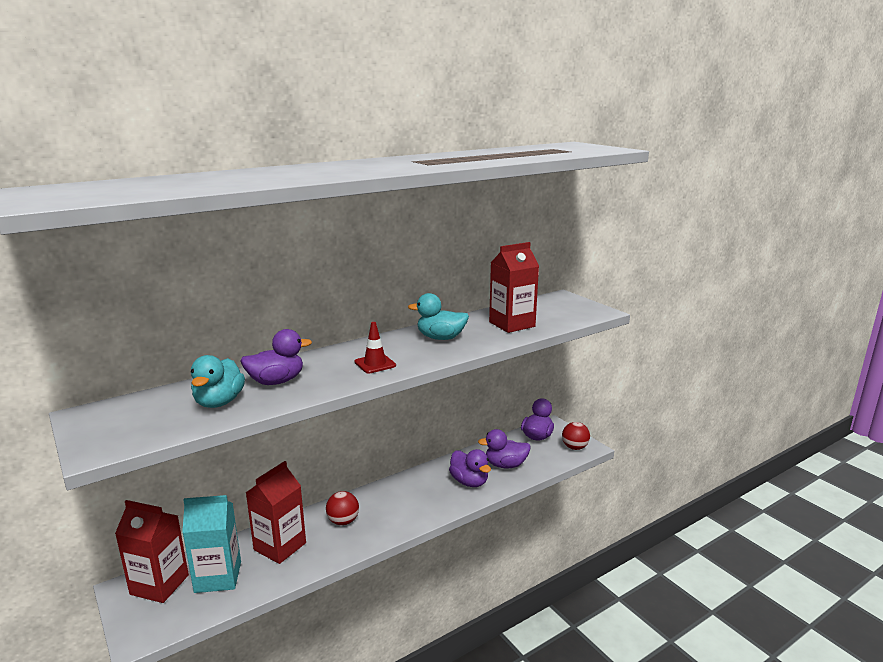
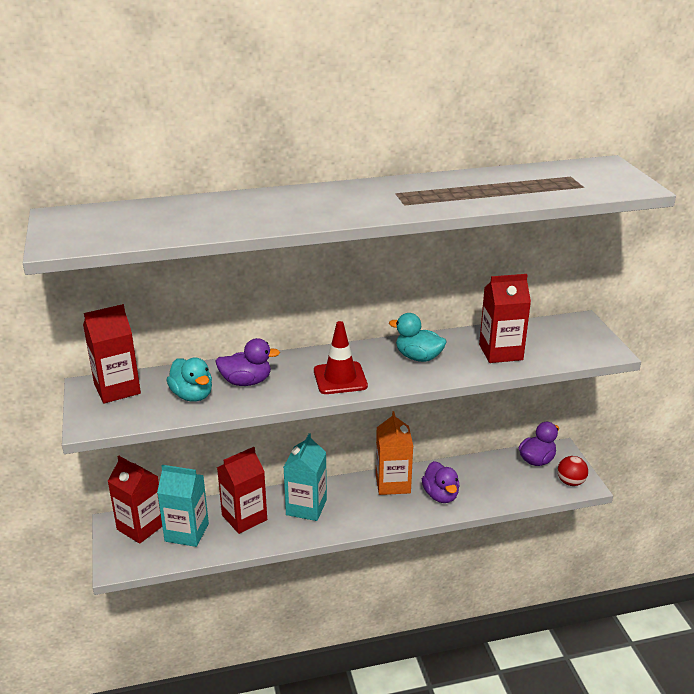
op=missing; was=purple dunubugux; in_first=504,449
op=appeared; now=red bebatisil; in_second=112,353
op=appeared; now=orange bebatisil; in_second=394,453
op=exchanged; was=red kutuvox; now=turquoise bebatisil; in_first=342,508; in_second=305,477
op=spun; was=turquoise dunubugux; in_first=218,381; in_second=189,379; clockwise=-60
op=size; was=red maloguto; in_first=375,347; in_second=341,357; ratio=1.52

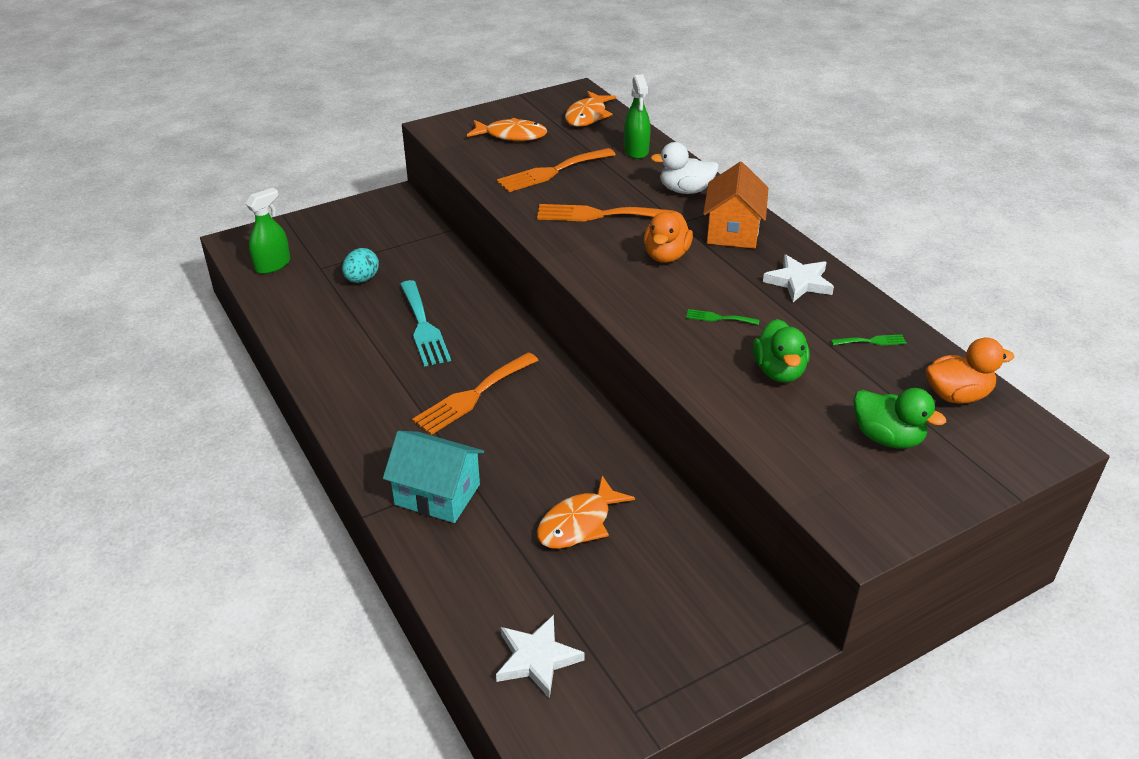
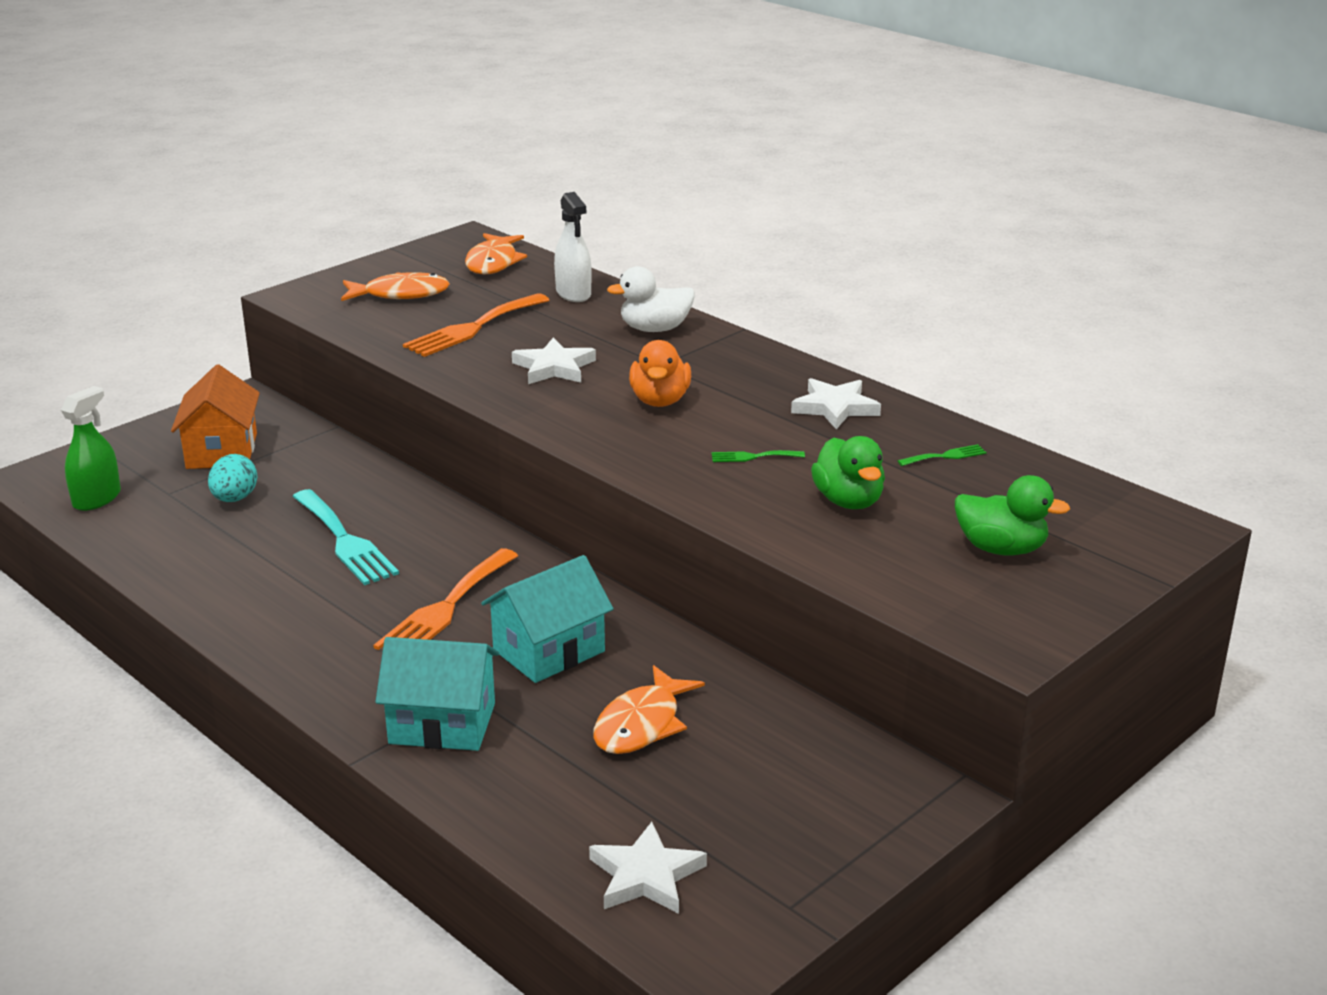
op=missing; was=orange dunubugux; in_first=970,371
op=appeared; now=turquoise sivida; in_second=547,619
op=relocated; was=orange sivida; in_first=735,205; in_second=215,416
op=exchanged; was=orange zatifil; now=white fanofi; in_first=605,212; in_second=554,360
op=colour; was=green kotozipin; now=white kotozipin; in_first=637,117; in_second=573,247

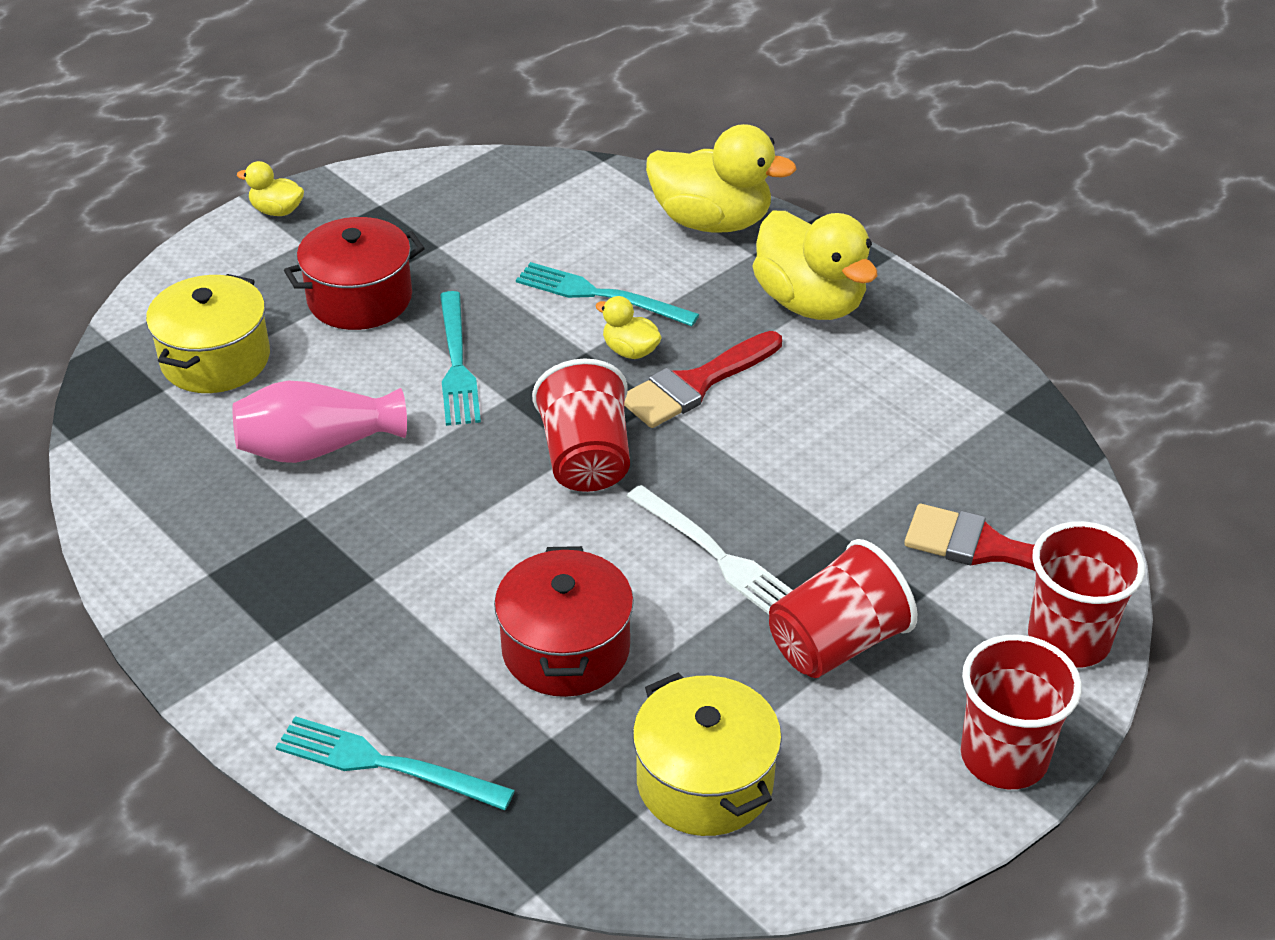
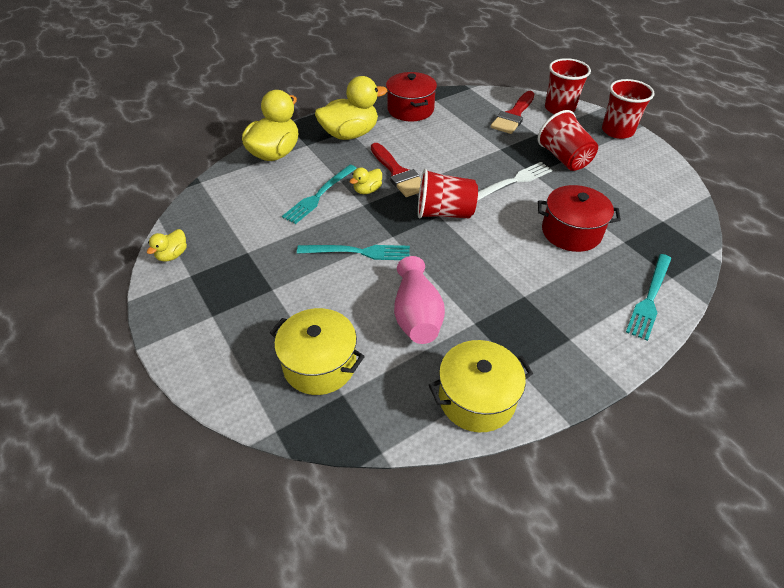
op=relocated; was=yellow dunubugux; in_first=270,188; in_second=167,245
op=relocated; was=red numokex; in_first=354,273; in_second=411,96
op=relocated; was=yellow numokex; in_first=707,754; in_second=481,386

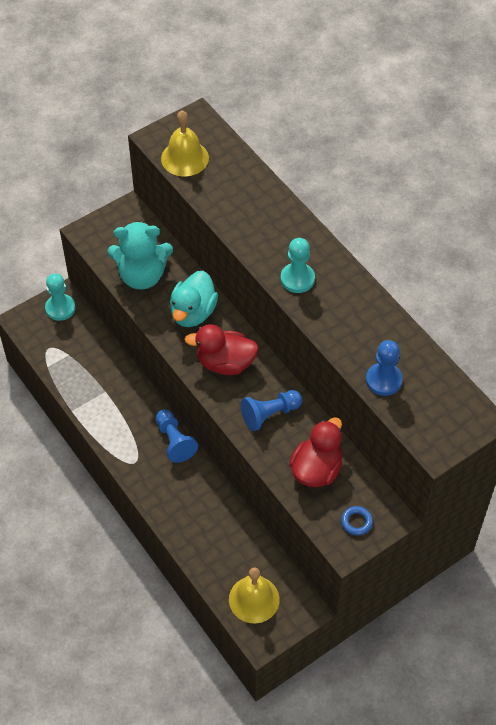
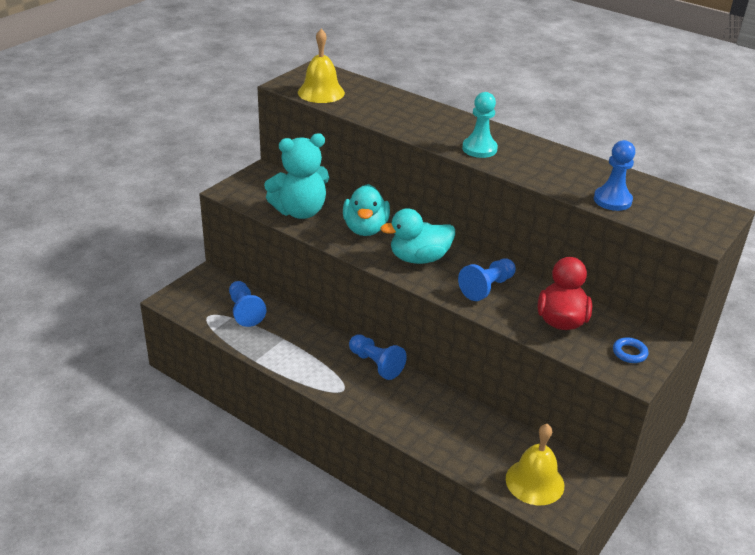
op=missing; was=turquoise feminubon; in_first=60,297
op=appeared; now=blue feminubon; in_second=247,304
op=colour; was=red dunubugux; now=turquoise dunubugux; in_first=222,349; in_second=417,236

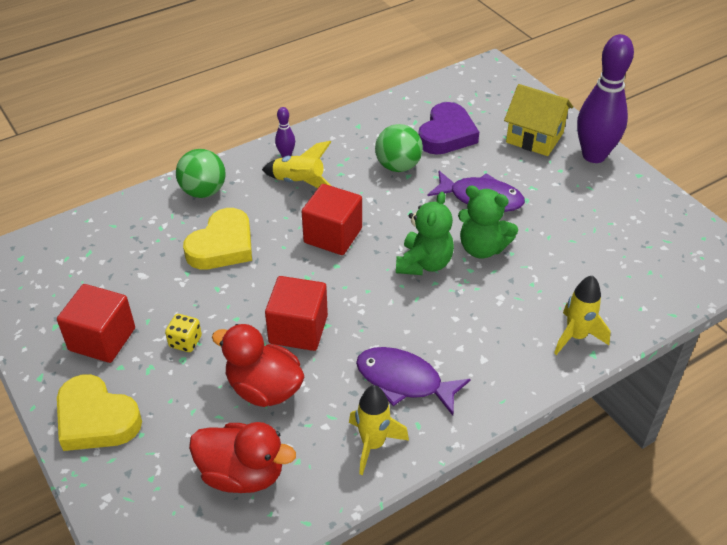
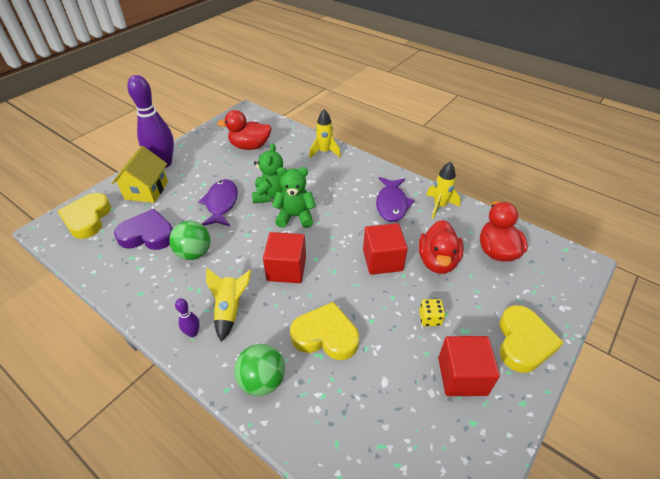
op=appeared; now=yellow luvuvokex; in_second=84,216
op=appeared; now=red dunubugux; in_second=244,130

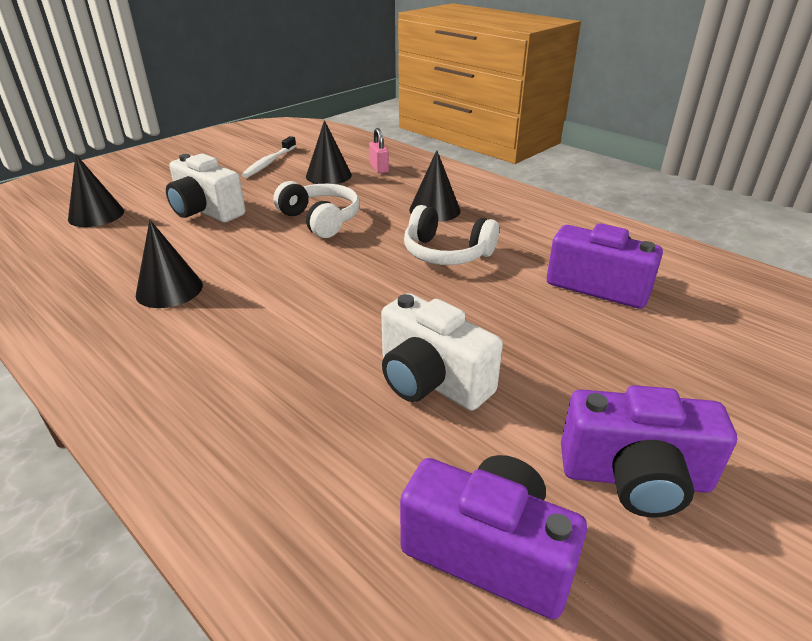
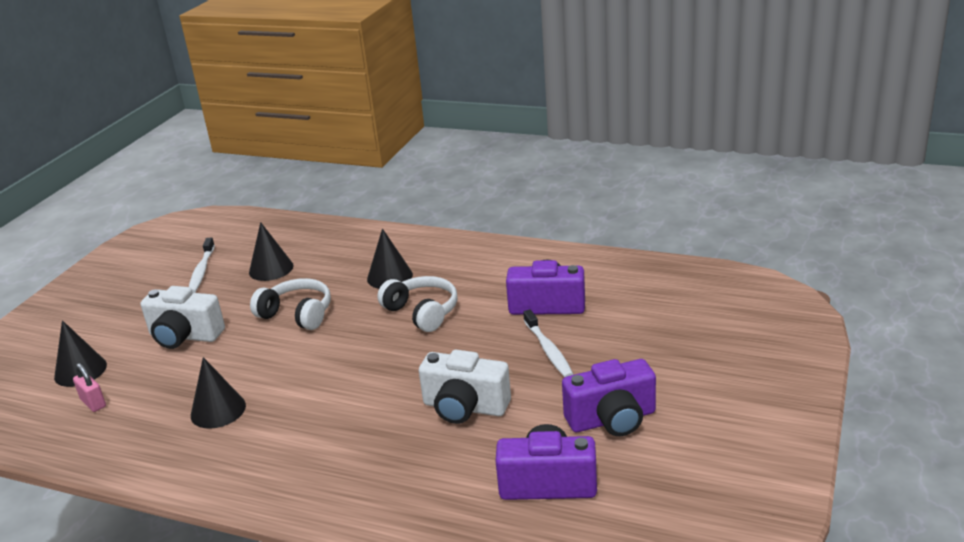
op=appeared; now=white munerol; in_second=548,343
op=relocated; was=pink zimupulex; in_first=379,151; in_second=89,387
op=spun; was=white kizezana; in_first=451,235; in_second=417,304; clockwise=-135

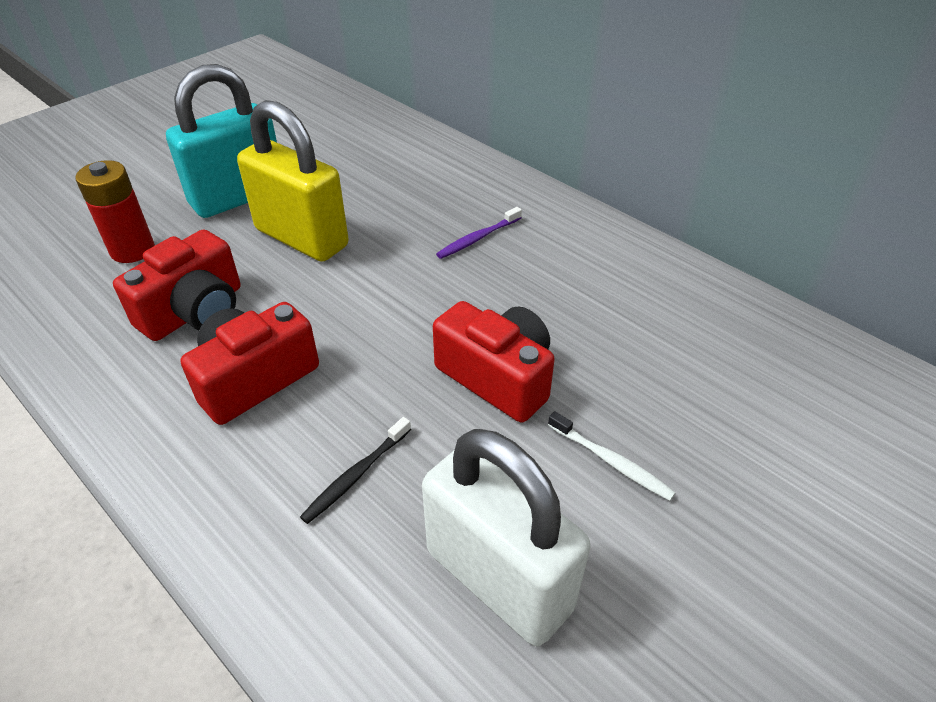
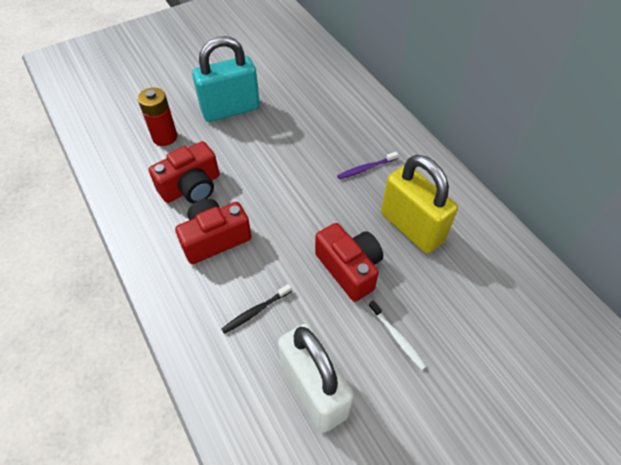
op=relocated; was=yellow zimupulex; in_first=293,181; in_second=419,204

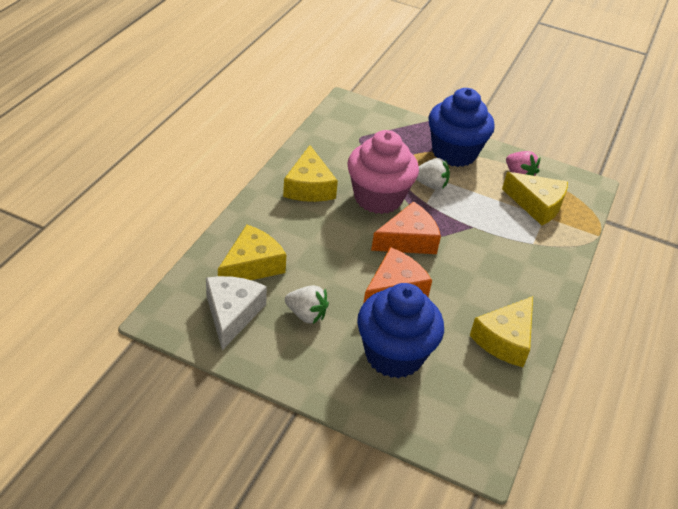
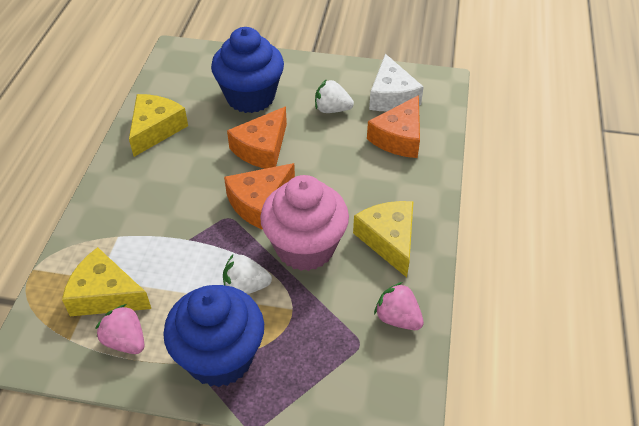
op=appeared; now=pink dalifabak; in_second=399,306
op=colour; was=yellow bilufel; now=orange bilufel; in_first=252,252; in_second=393,126

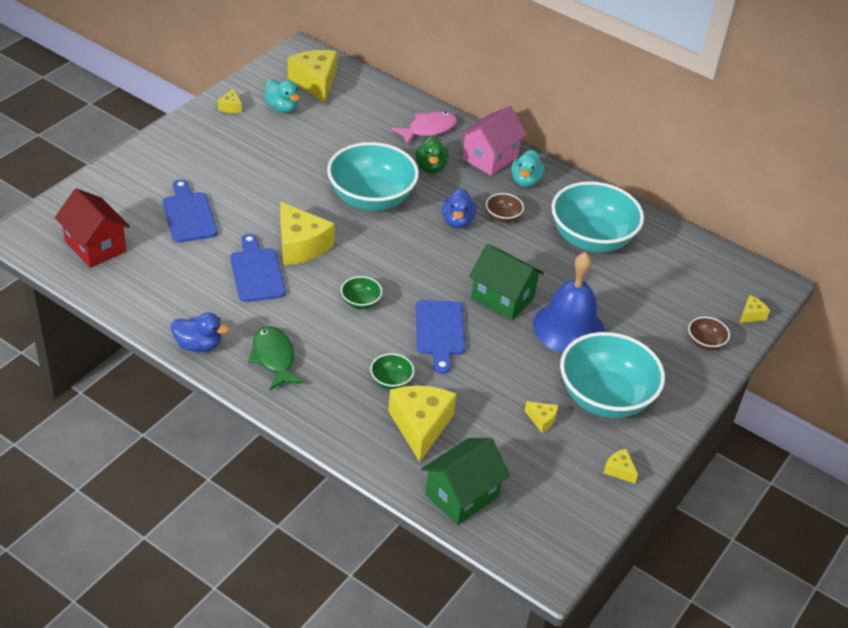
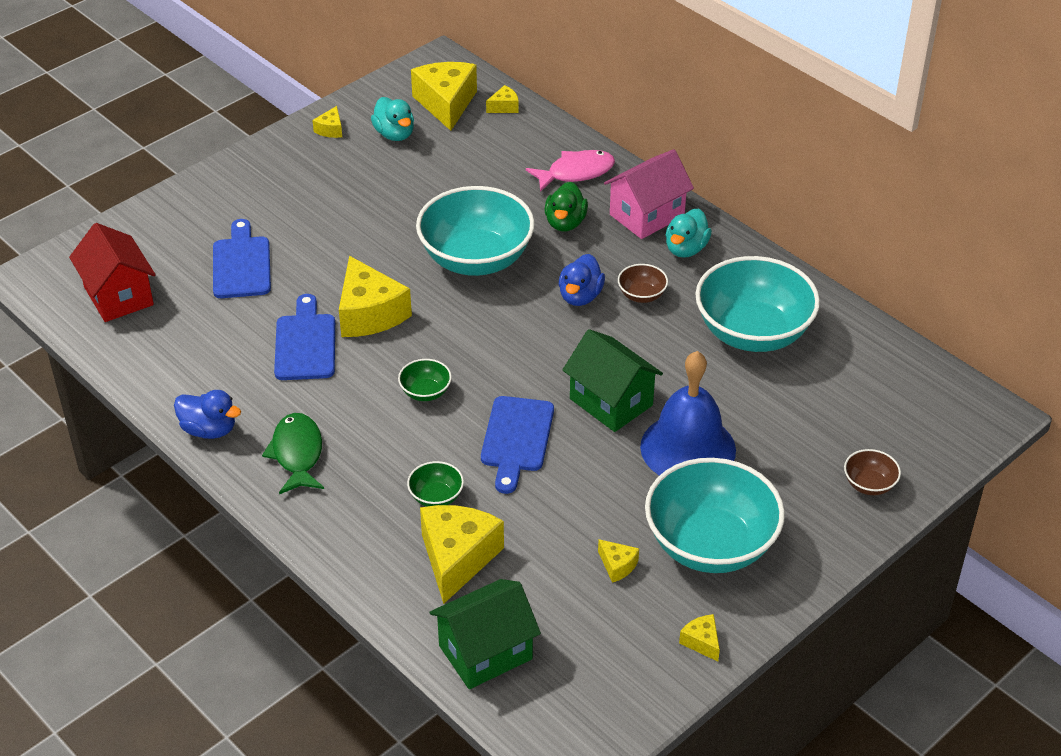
op=relocated; was=yellow bilufel; in_first=754,309; in_second=502,99

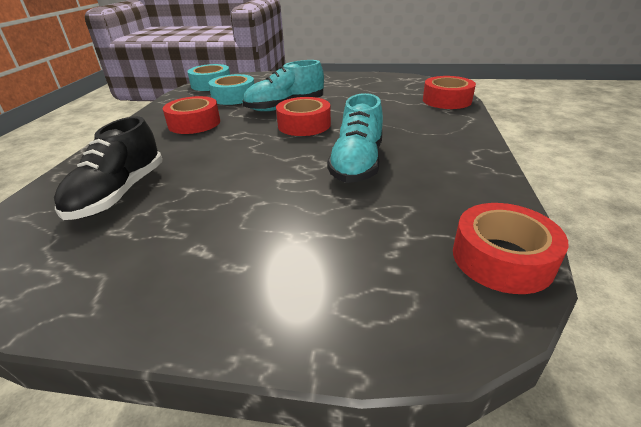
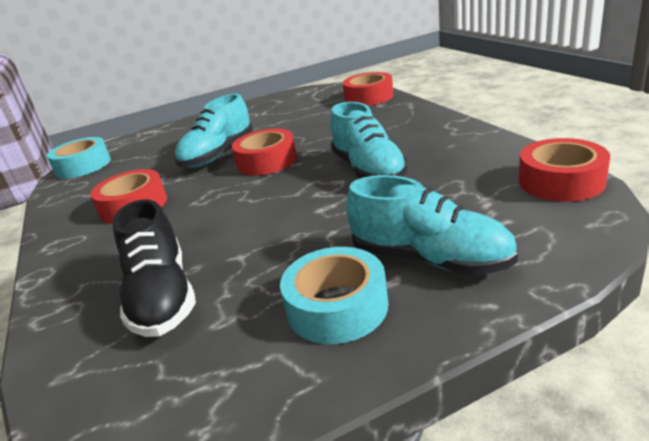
op=appeared; now=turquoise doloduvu; in_second=432,225
op=relocated; was=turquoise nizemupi; in_first=231,89; in_second=334,295

